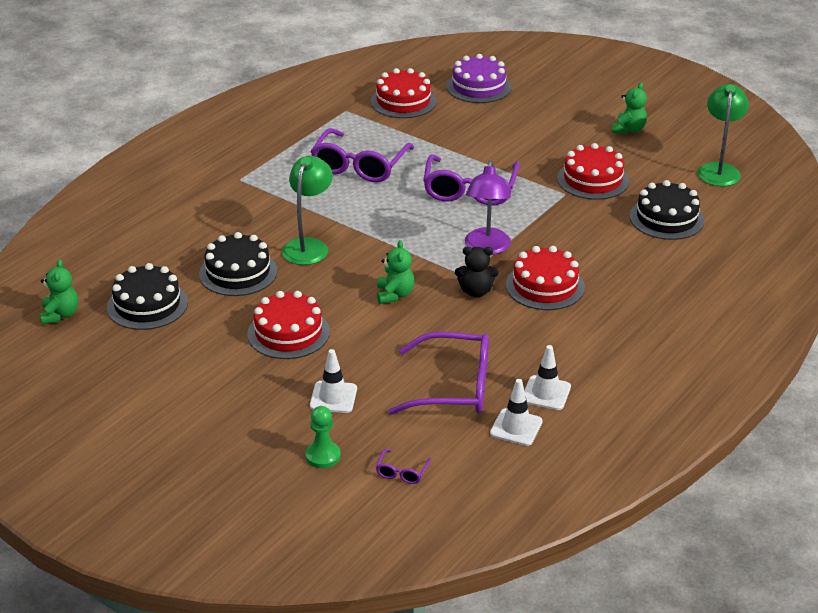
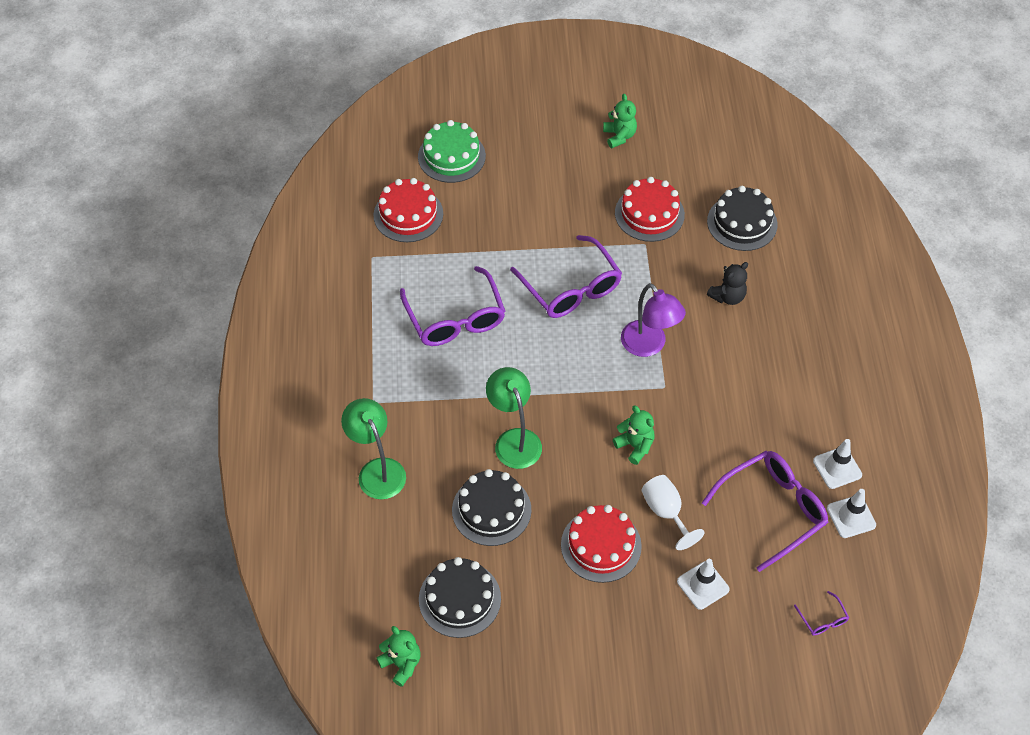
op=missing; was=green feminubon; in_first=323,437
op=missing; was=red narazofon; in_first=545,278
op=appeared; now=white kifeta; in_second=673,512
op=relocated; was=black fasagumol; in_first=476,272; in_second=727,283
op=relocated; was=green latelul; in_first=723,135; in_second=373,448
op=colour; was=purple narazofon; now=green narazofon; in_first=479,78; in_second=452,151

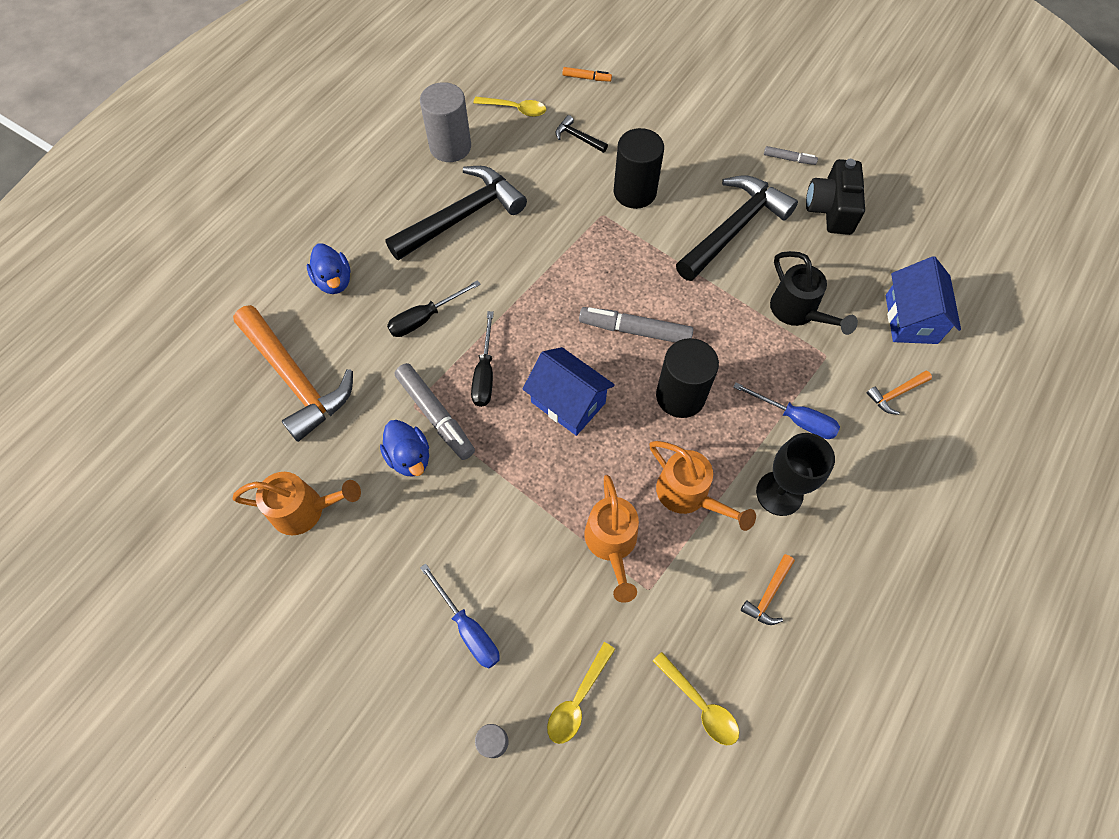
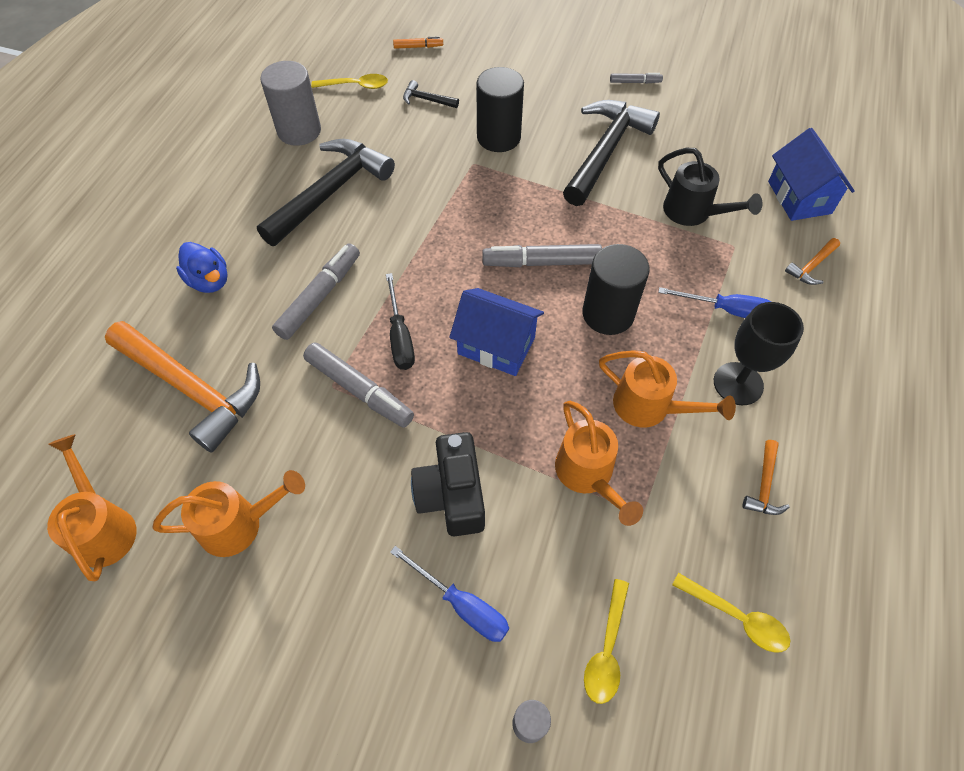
op=missing; was=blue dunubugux; in_first=404,448
op=appeared; now=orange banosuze; in_second=92,507
op=relocated; was=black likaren; in_first=835,197; in_second=448,484
op=exchanged; was=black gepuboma; now=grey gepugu; in_first=434,308; in_second=316,291

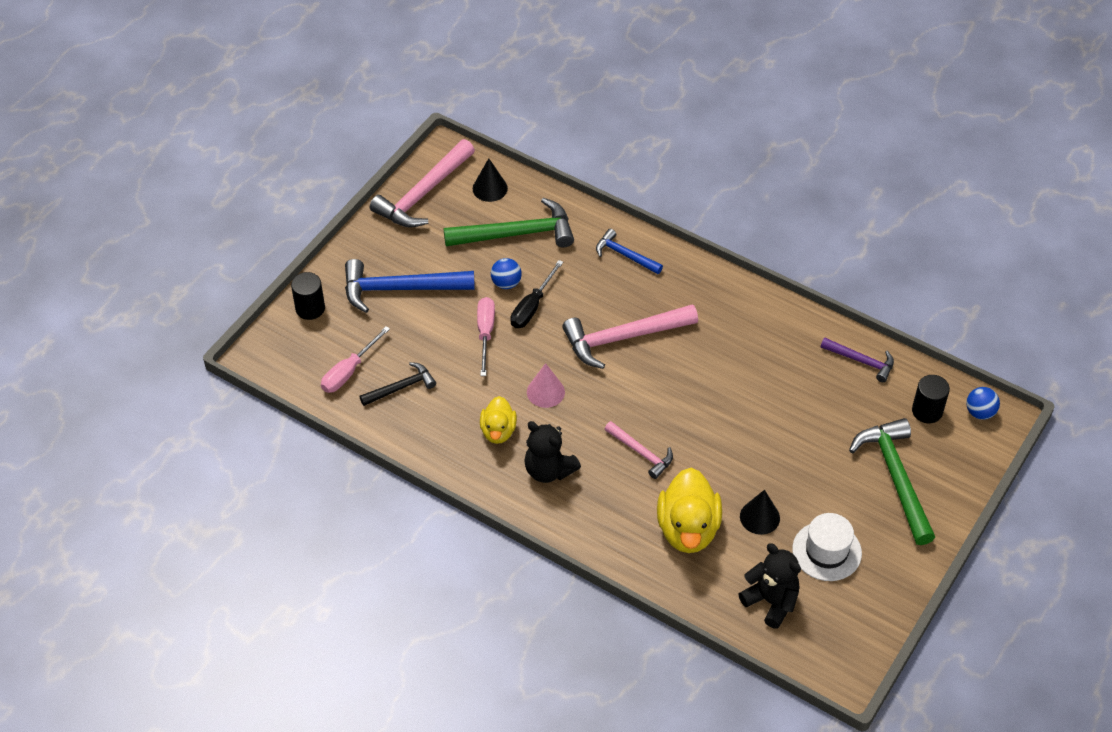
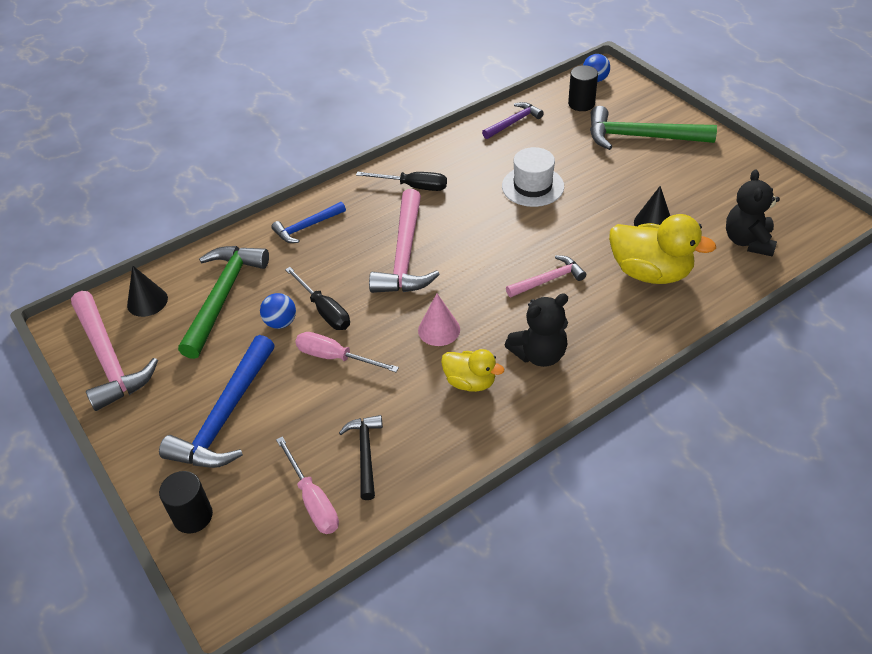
op=appeared; now=black gepuboma; in_second=401,181
op=relocated; was=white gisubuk; in_first=827,547; in_second=533,177
op=spun; was=black fasagumol; in_first=770,586; in_second=753,213; clockwise=-60

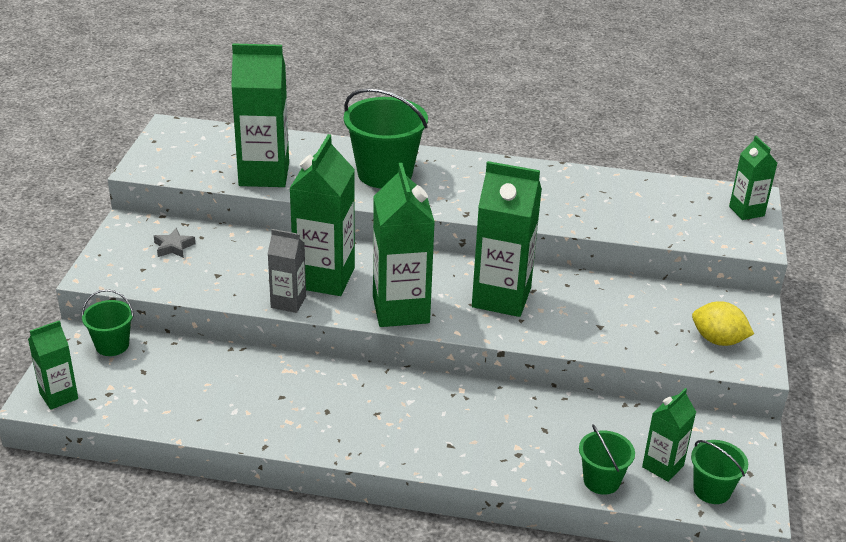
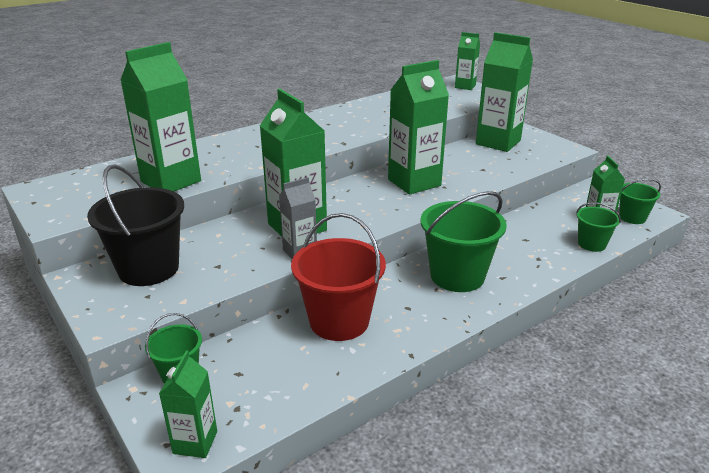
op=missing; was=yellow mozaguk; in_first=723,323
op=appeared; now=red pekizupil; in_second=338,277
op=relocated; was=green pekizupil; in_first=386,138; in_second=463,241
op=relocated; was=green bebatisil; in_first=404,245; in_second=504,92
op=exchanged; was=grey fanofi; now=black pekizupil; in_first=174,243; in_second=135,225

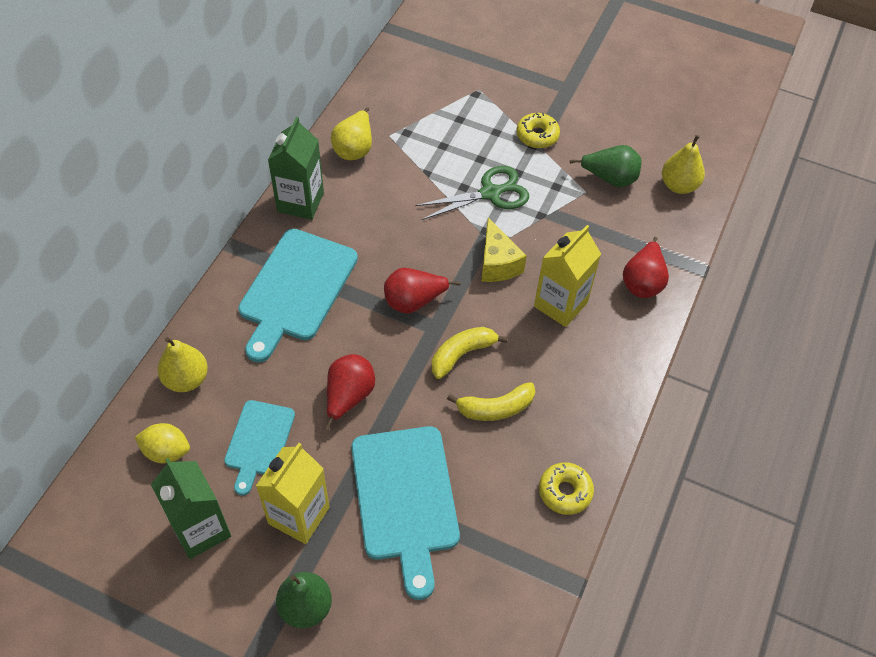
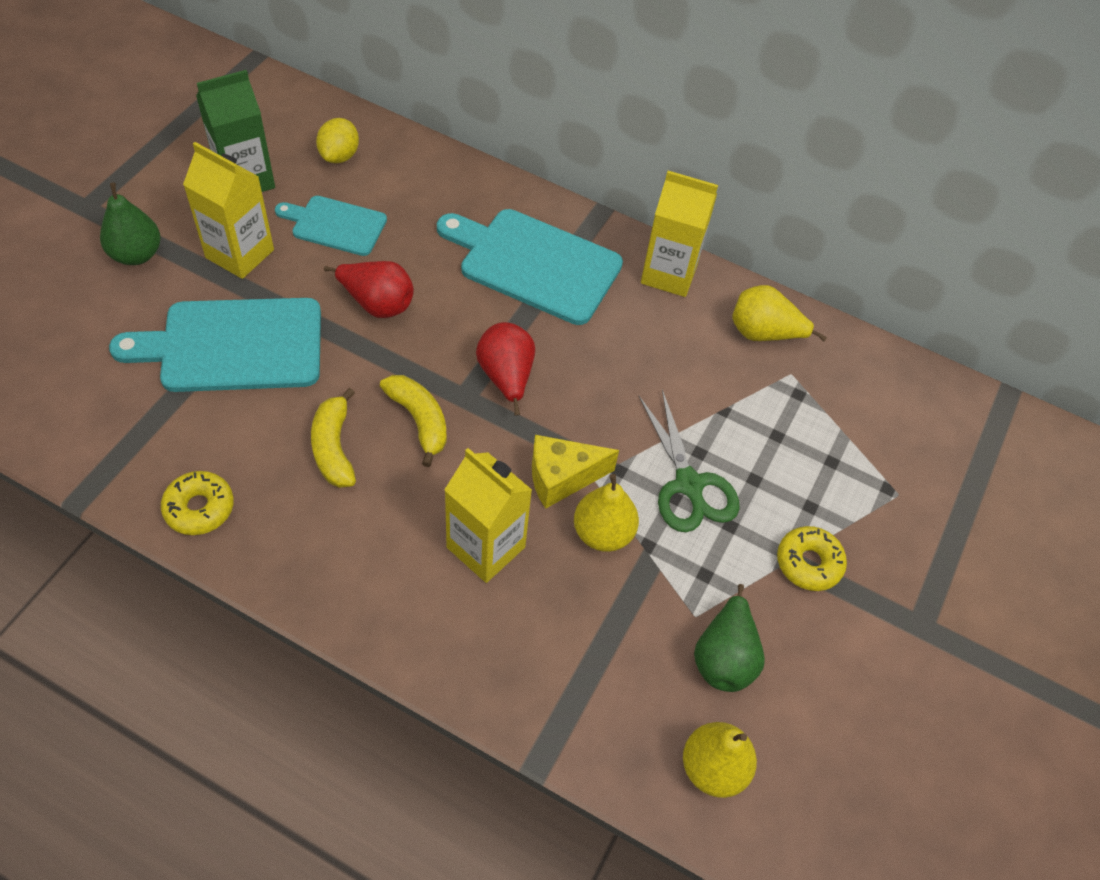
op=missing; was=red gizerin; in_first=646,267
op=relocated; was=yellow gizerin; in_first=183,364; in_second=606,513
op=colour; was=green bebatisil; now=yellow bebatisil; in_first=296,168; in_second=679,234

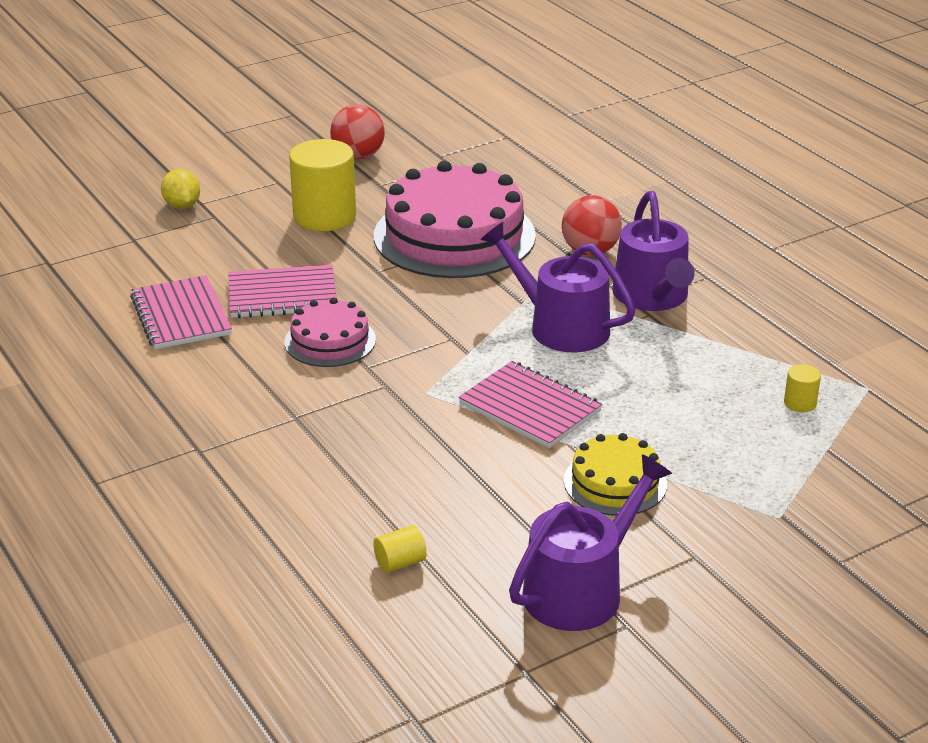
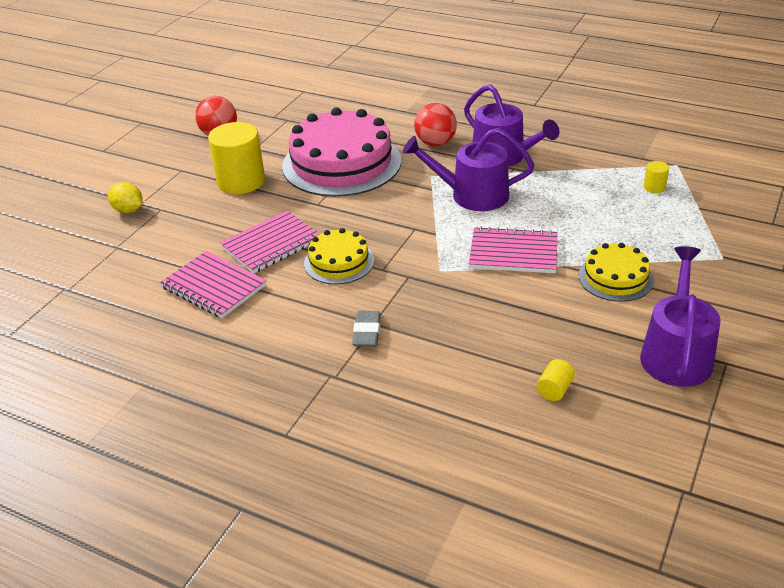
op=appeared; now=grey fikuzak; in_second=366,329
op=colour; was=pink narazofon; now=yellow narazofon; in_first=330,332; in_second=339,256

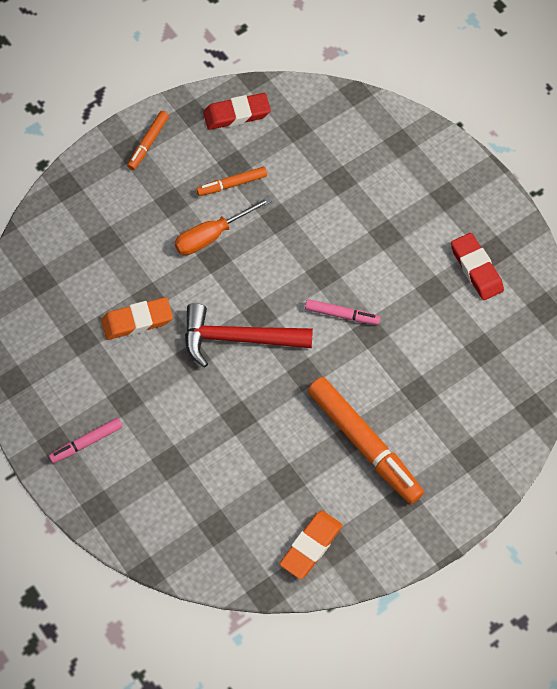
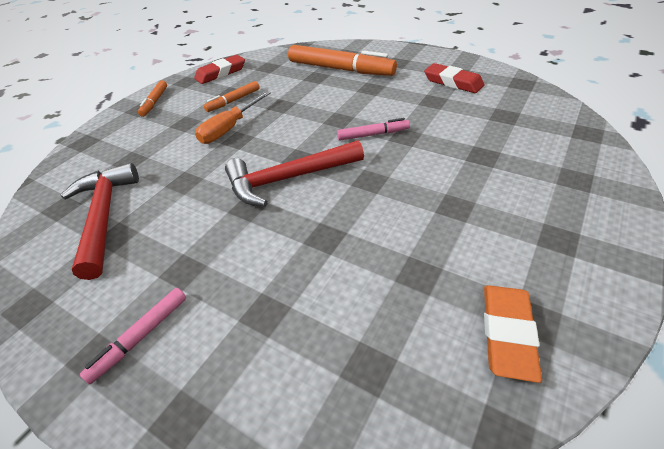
op=missing; was=orange fikuzak; in_first=137,318
op=appeared; now=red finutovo; in_second=100,221
op=relocated; was=orange gepugu; in_first=366,440; in_second=342,60

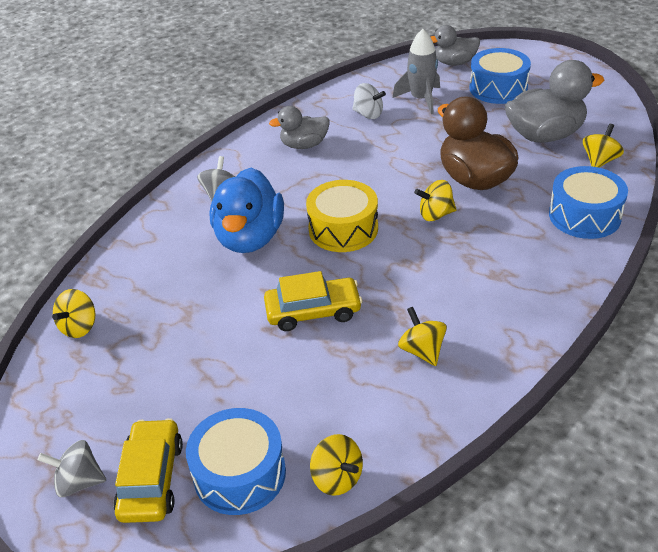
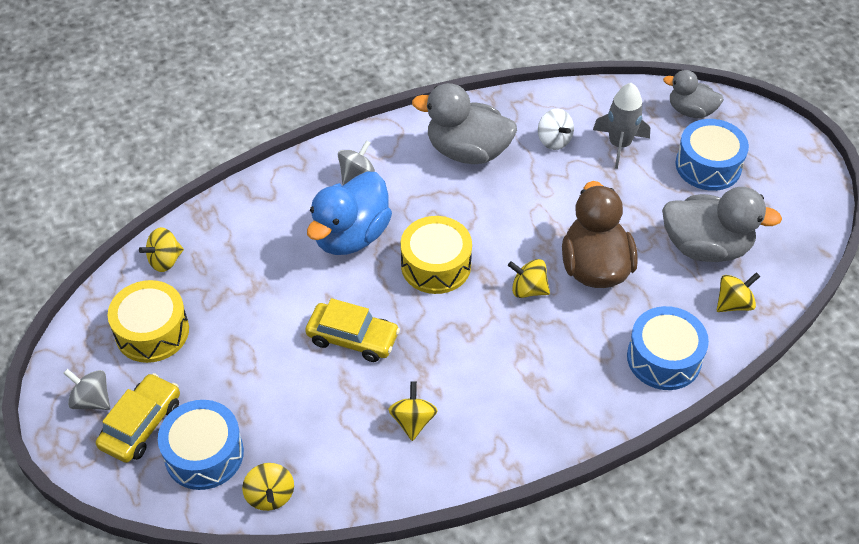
op=appeared; now=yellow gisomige; in_second=148,321
op=size; was=grey dunubugux; in_first=299,127; in_second=464,123; ratio=1.66

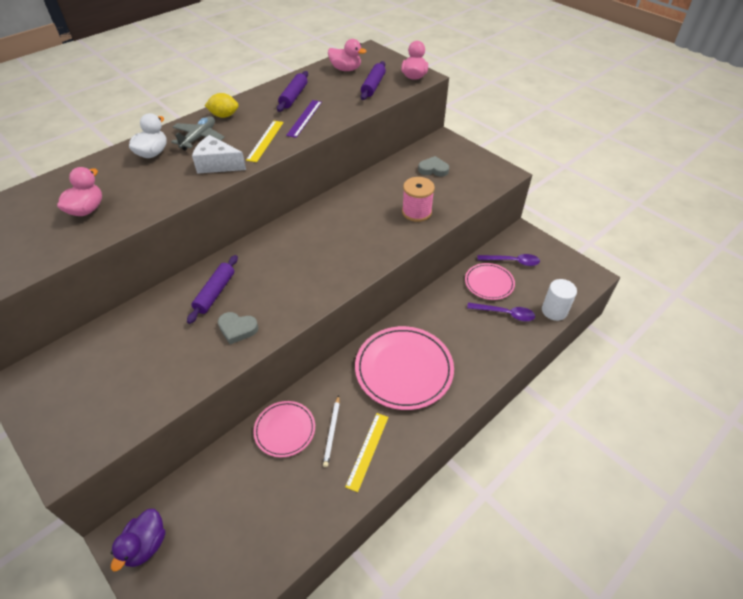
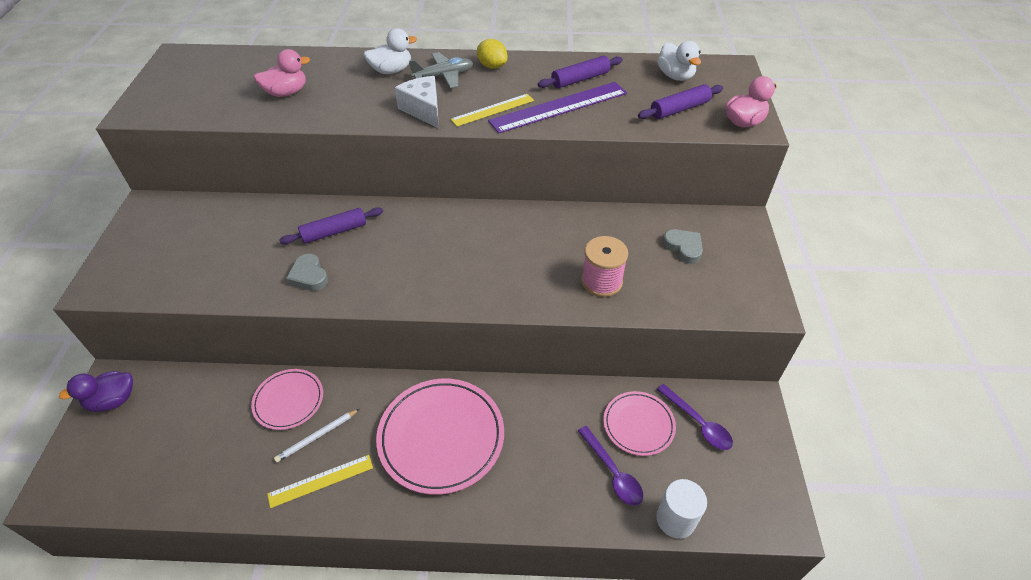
op=colour; was=pink dunubugux; now=white dunubugux; in_first=347,55; in_second=679,61
op=size; was=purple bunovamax; in_first=304,119; in_second=557,107; ratio=1.68

